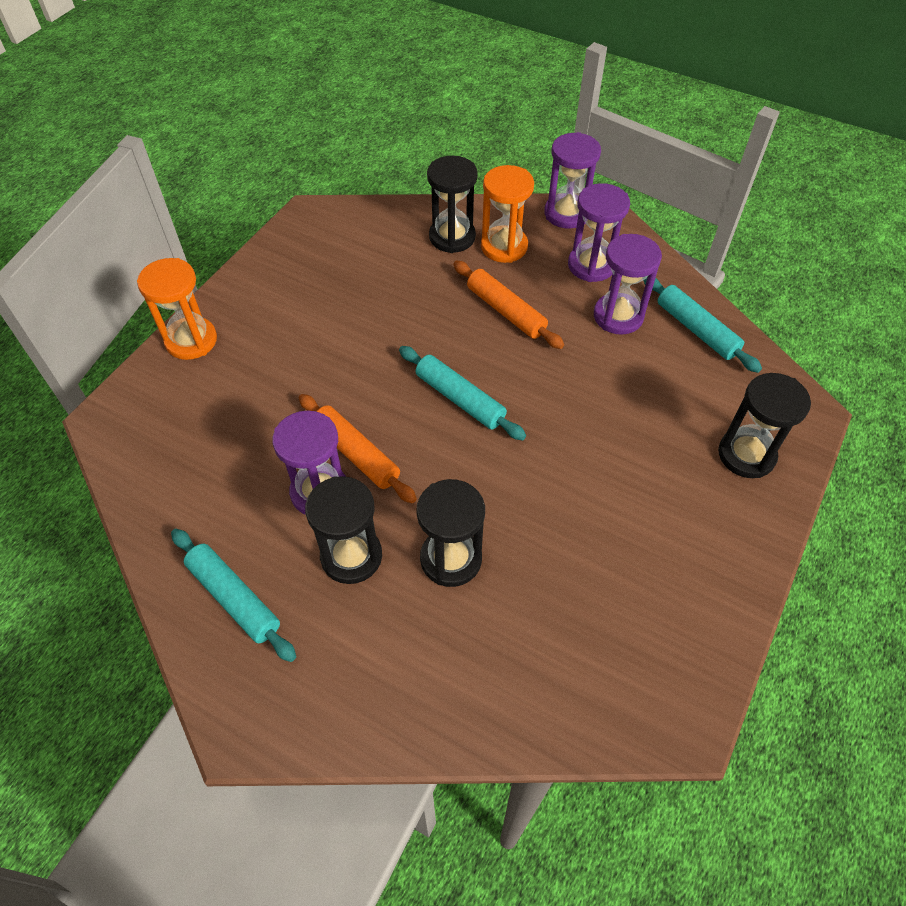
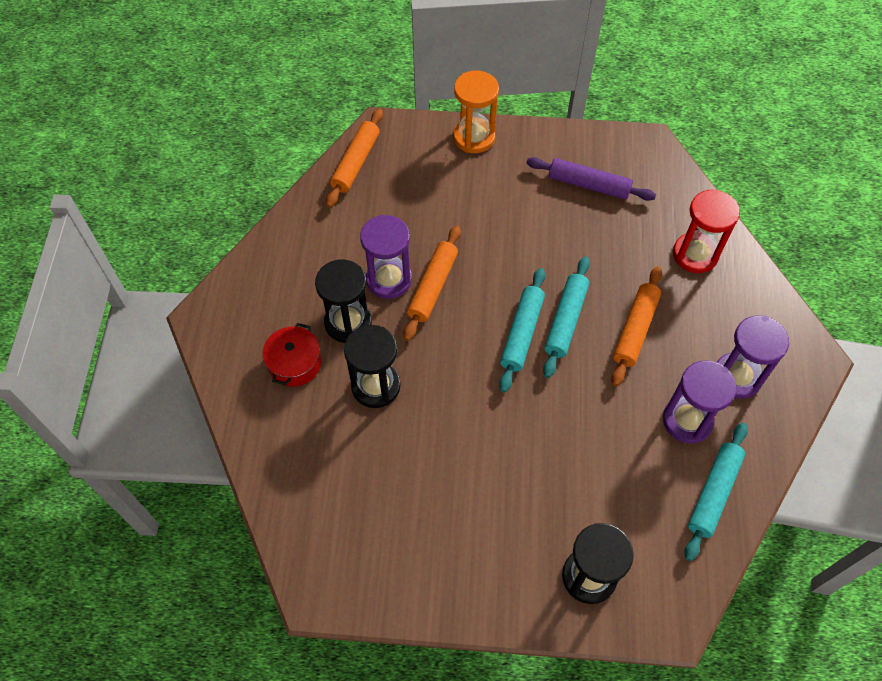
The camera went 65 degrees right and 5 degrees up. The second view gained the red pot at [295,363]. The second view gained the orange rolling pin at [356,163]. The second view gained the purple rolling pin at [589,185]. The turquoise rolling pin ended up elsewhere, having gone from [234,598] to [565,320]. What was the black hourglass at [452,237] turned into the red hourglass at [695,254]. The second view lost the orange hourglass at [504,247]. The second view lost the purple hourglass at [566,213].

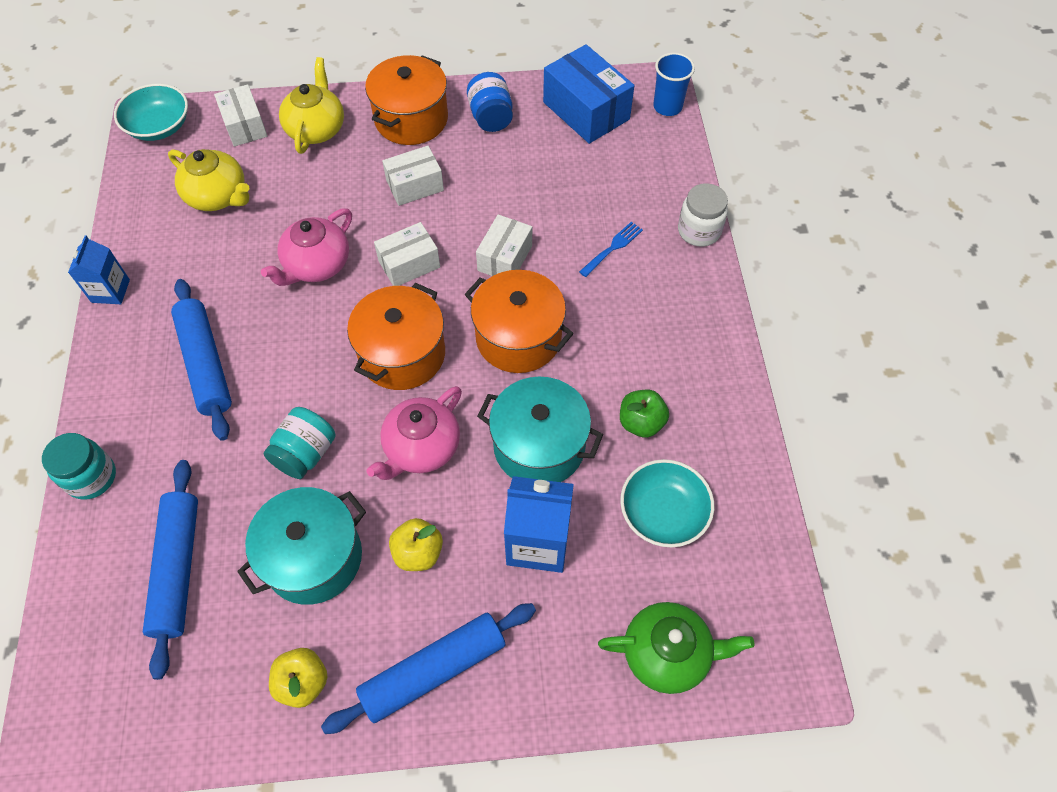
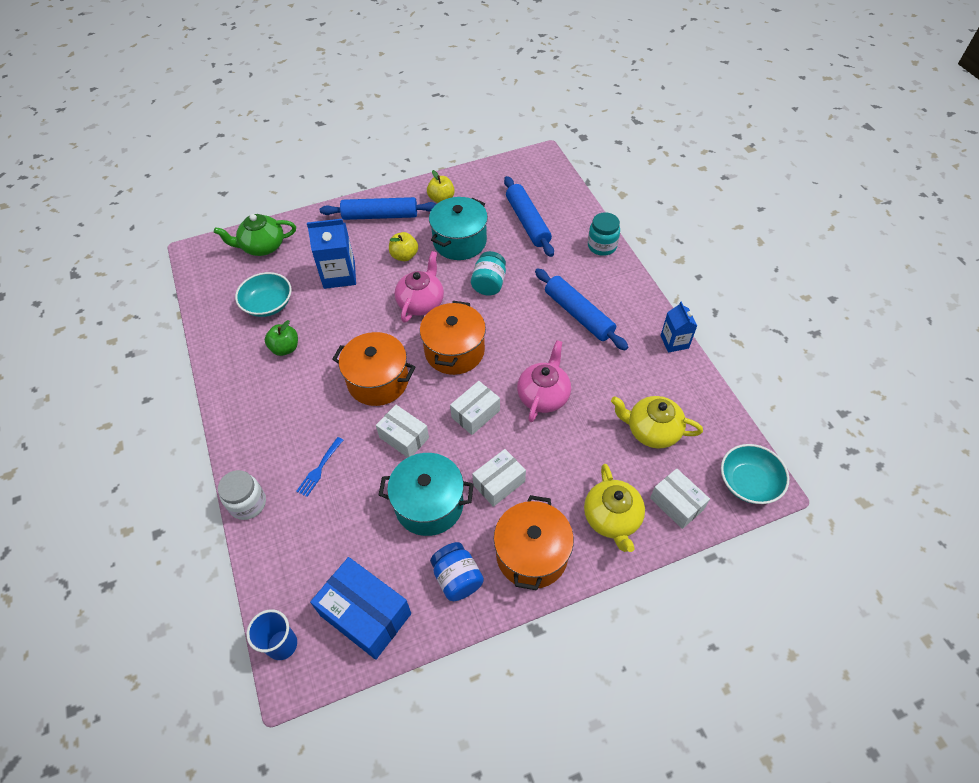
The camera went 165 degrees right and 5 degrees down. The blue rolling pin at [433,670] ended up facing another way, 45 degrees clockwise from before. The white box at [505,258] ended up facing another way, 60 degrees counterclockwise from before. The turquoise pot ended up elsewhere, having gone from [539,446] to [429,504].

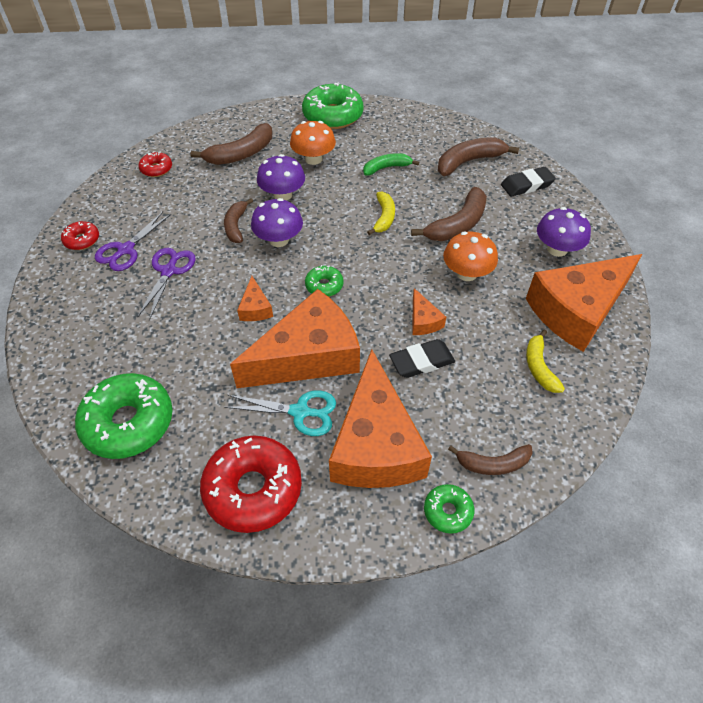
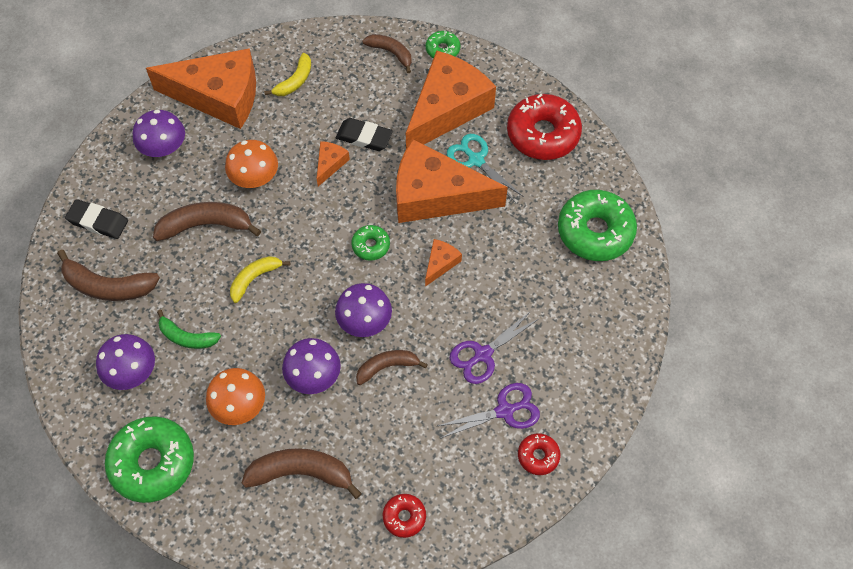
The camera went 140 degrees left and 10 degrees up. The second view gained the purple mushroom at [132,371]. The brown banana at [236,226] ended up facing another way, 150 degrees counterclockwise from before.

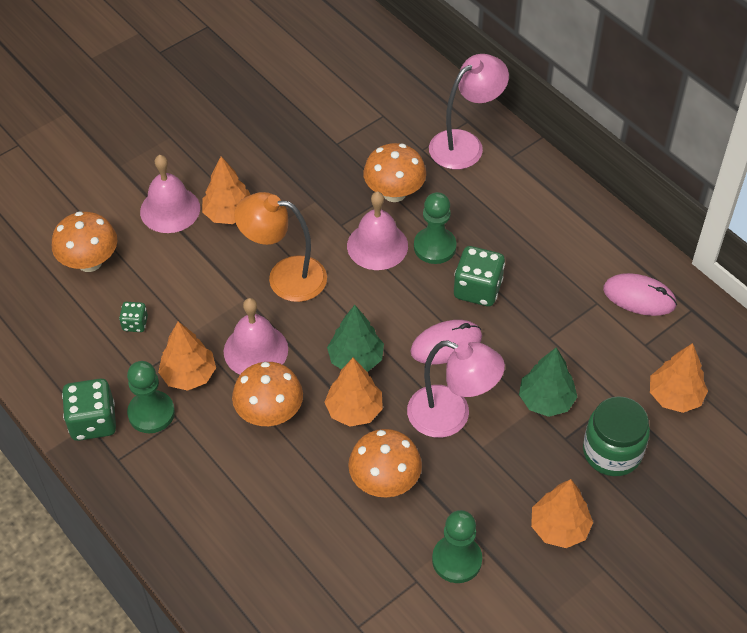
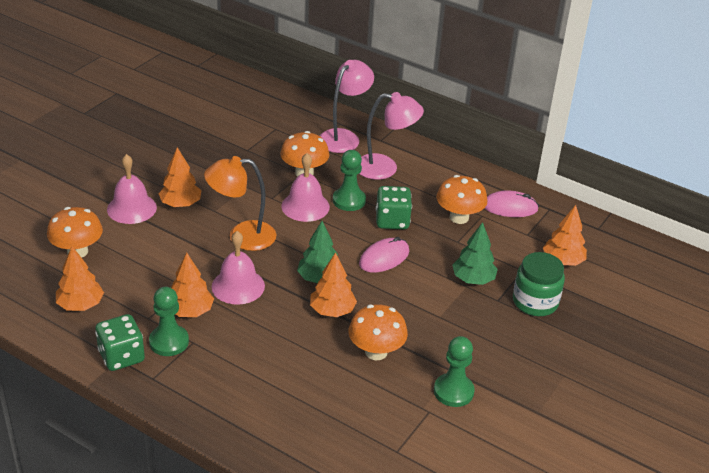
The camera went 20 degrees left and 15 degrees down. The orange tree ended up elsewhere, having gone from [559,528] to [80,305]. The pink lamp ended up elsewhere, having gone from [451,416] to [385,168]. The orange mushroom ended up elsewhere, having gone from [269,413] to [459,217]. The second view lost the green dice at [135,324].

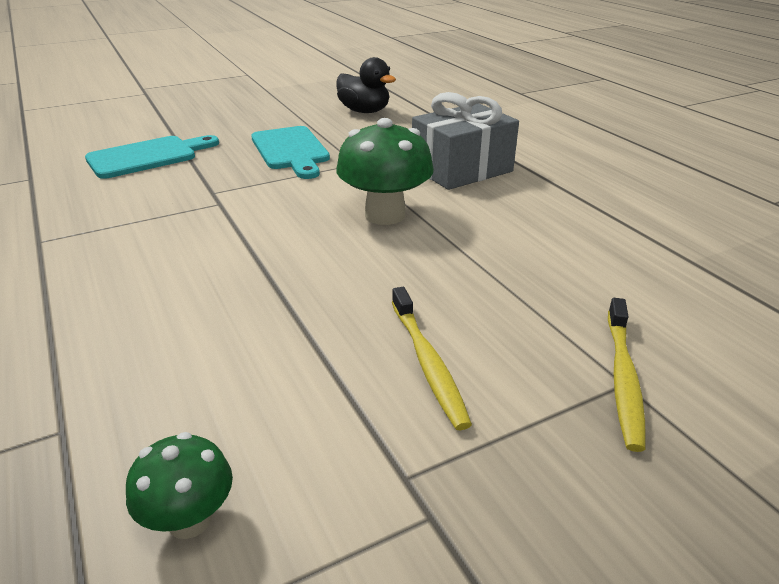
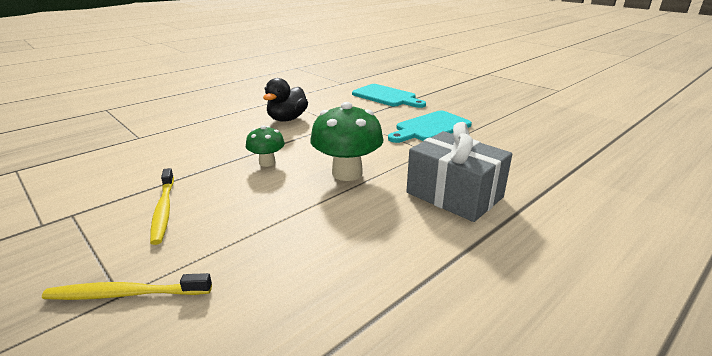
The camera went 75 degrees right and 5 degrees down. The yellow toothbrush at [428,363] ended up facing another way, 75 degrees counterclockwise from before. The green mushroom ended up elsewhere, having gone from [189,520] to [267,162]. The black duck ended up elsewhere, having gone from [364,111] to [287,119].

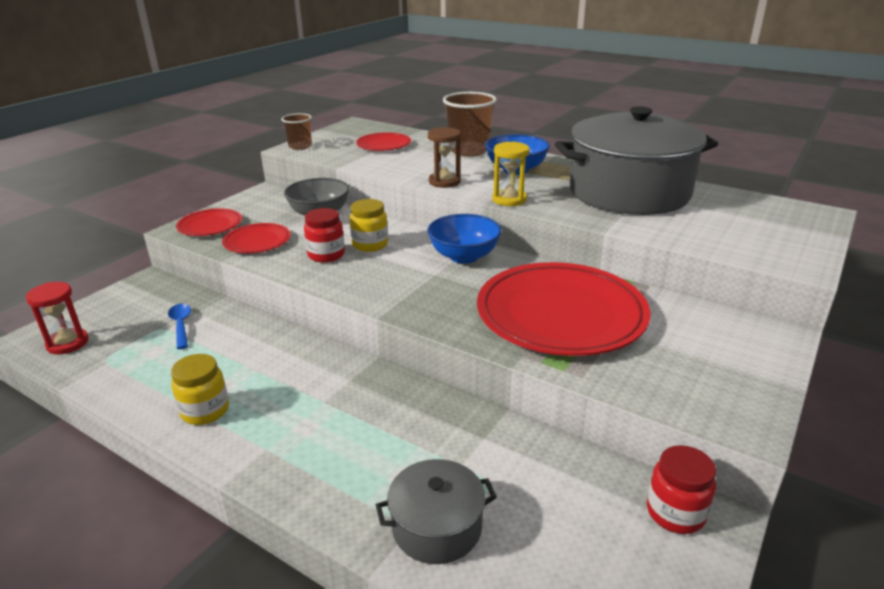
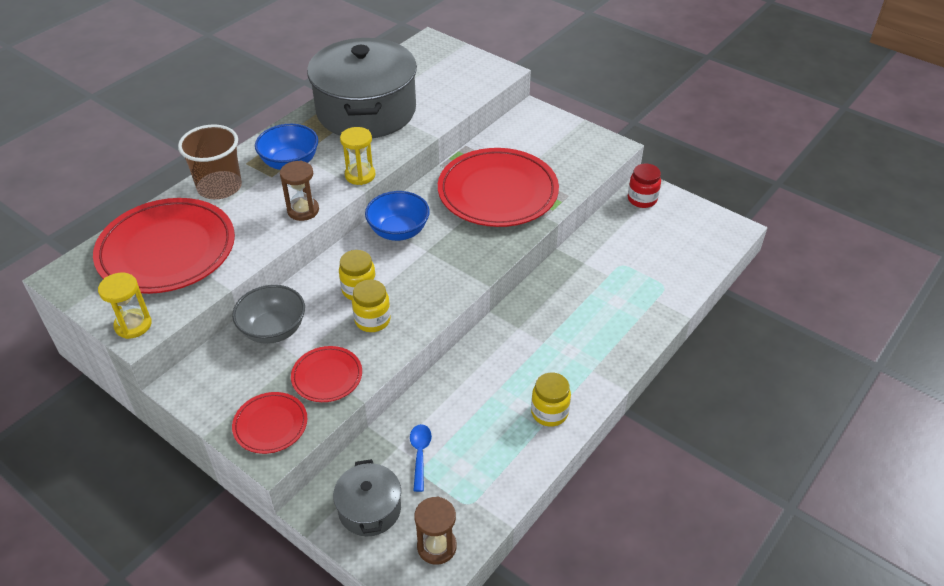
The camera went 85 degrees left and 15 degrees up. The size of the red plate at [384,145] changed by a factor of 2.07. Where the brown cup stood at [300,146], the yellow hourglass came to stand at [133,325]. The grey pot ended up elsewhere, having gone from [437,527] to [369,509]. What was the red jar at [326,255] turned into the yellow jar at [372,320]. The blue spoon at [181,325] ended up facing another way, 105 degrees clockwise from before. What was the red hourglass at [67,343] turned into the brown hourglass at [436,546].

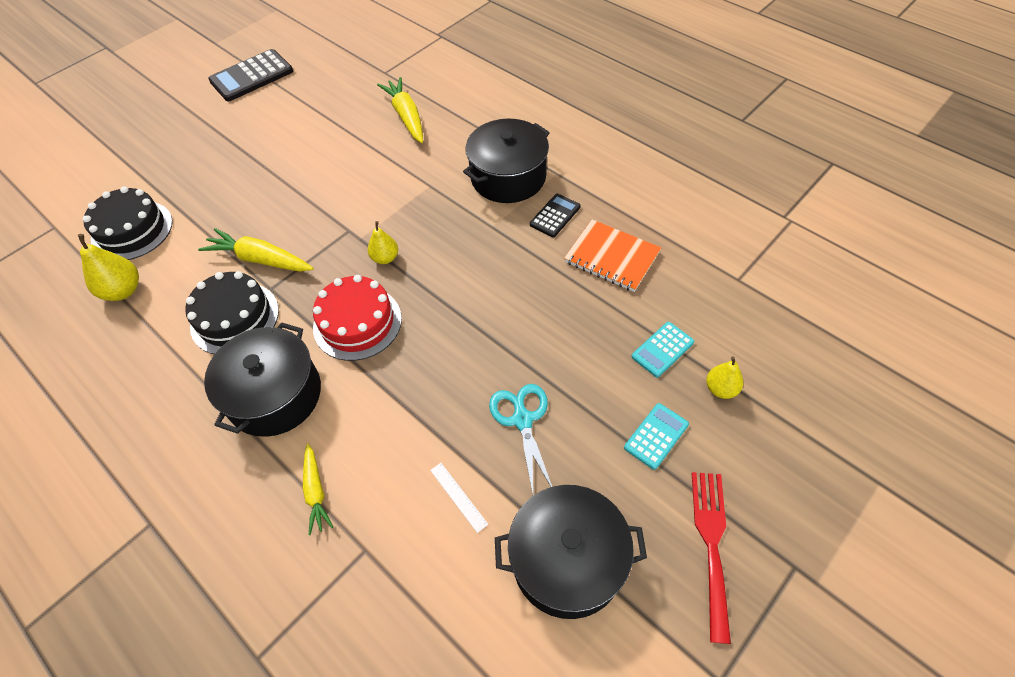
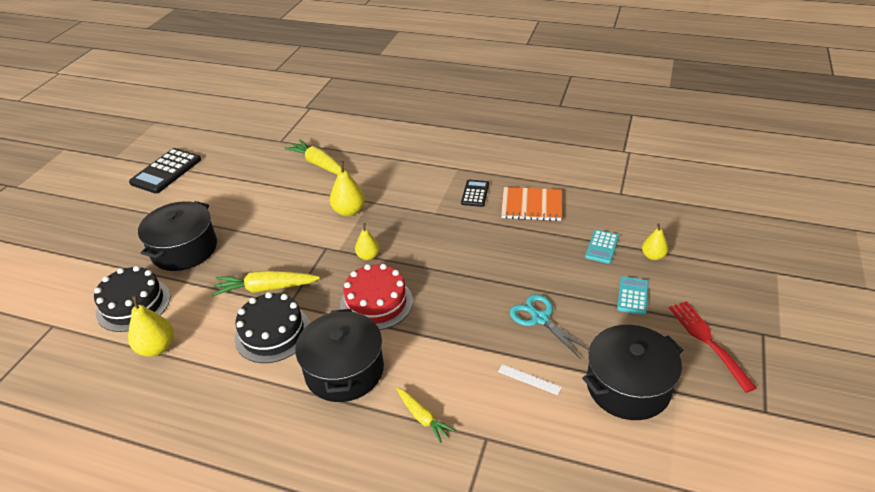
The camera went 25 degrees left and 15 degrees down. The black pot ended up elsewhere, having gone from [508,177] to [184,249]. The second view gained the yellow pear at [349,211].

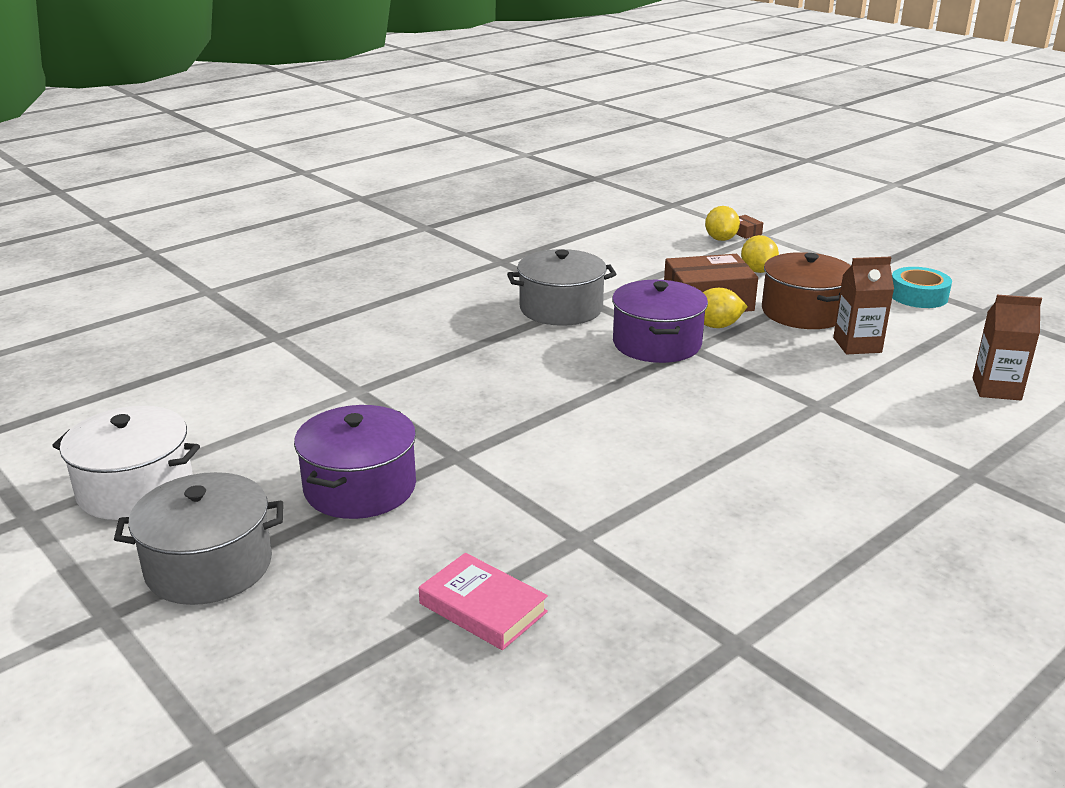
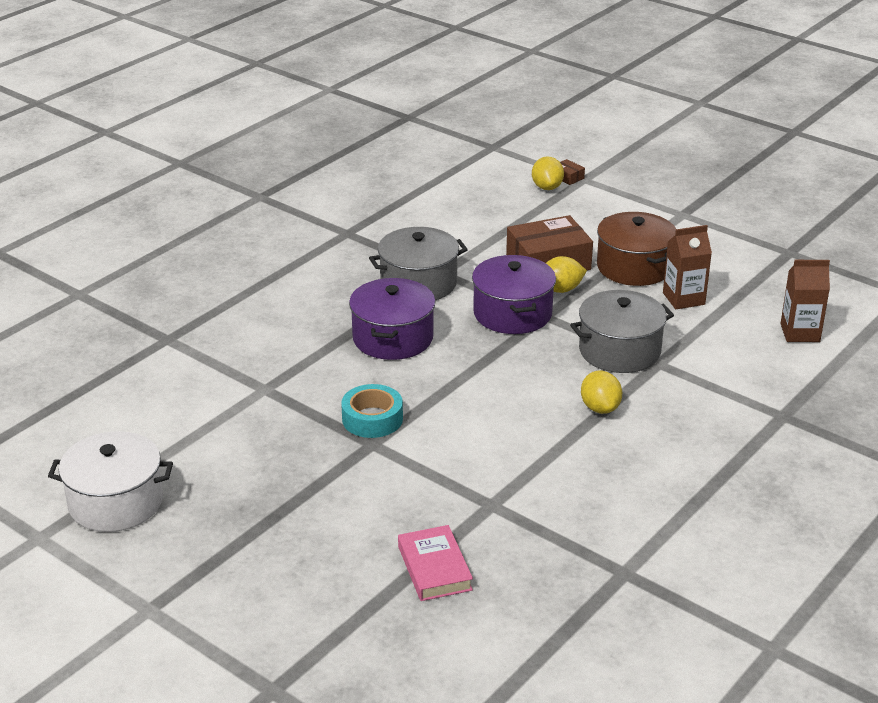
The camera went 10 degrees left and 5 degrees up. The turquoise tape ended up elsewhere, having gone from [918,296] to [372,419]. The purple pot ended up elsewhere, having gone from [360,487] to [393,338]. The pink book at [483,608] ended up facing another way, 45 degrees clockwise from before. The grey pot ended up elsewhere, having gone from [209,566] to [619,351]. The yellow lemon ended up elsewhere, having gone from [758,270] to [600,408].

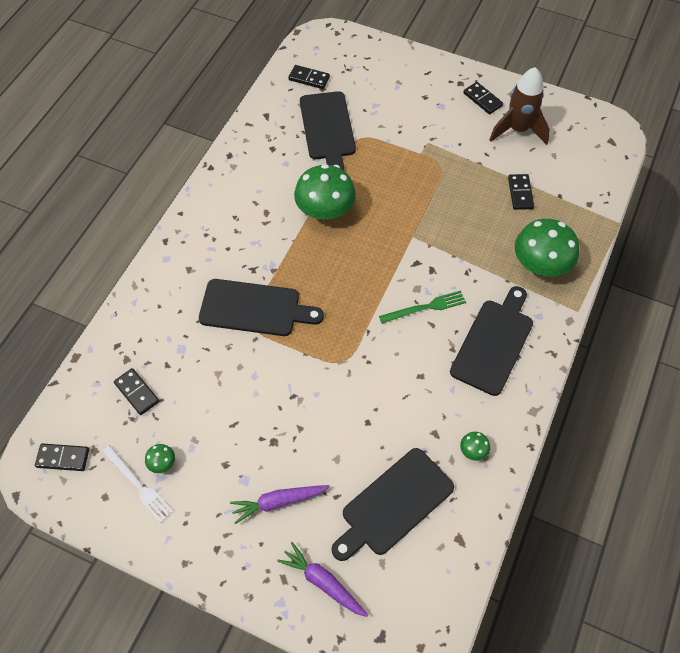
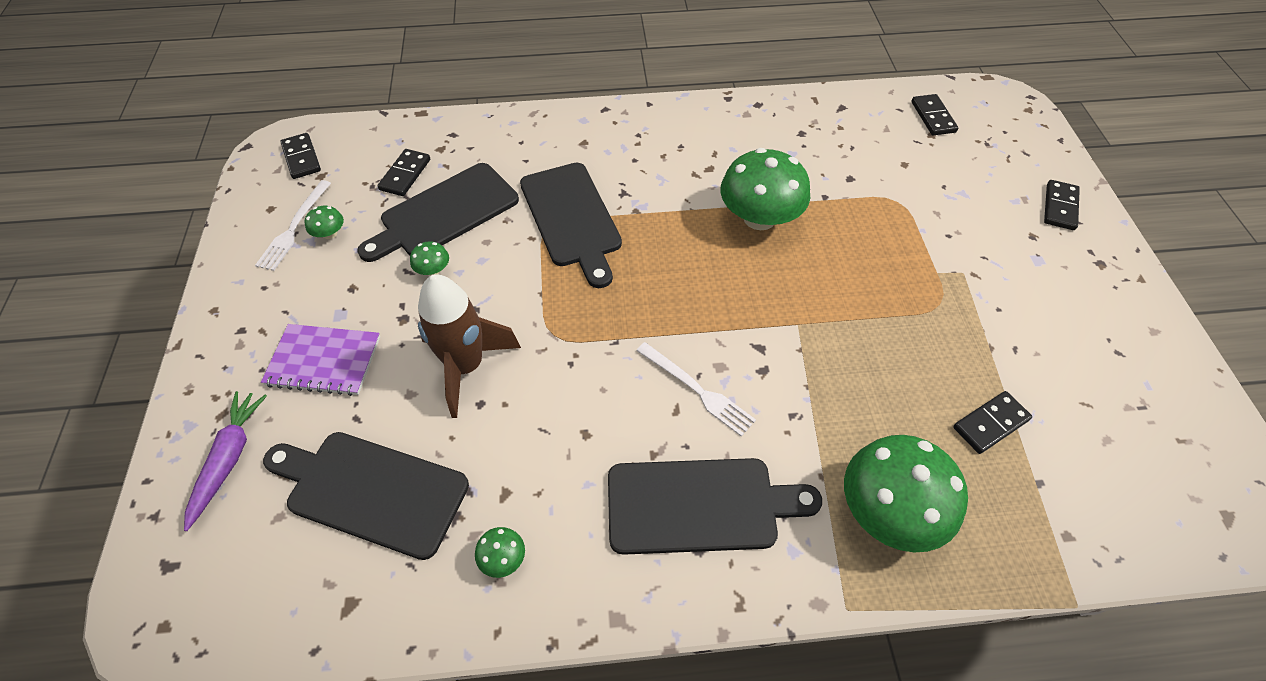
The camera went 60 degrees right and 5 degrees down. Where the purple carrot stood at [279,502], the purple notebook came to stand at [324,361]. The black cutting board ended up elsewhere, having gone from [327,129] to [445,213]. The second view gained the green mushroom at [433,270]. The brown rocket ended up elsewhere, having gone from [518,130] to [466,367]. What was the green fork at [425,307] turned into the white fork at [697,390]. The black domino ended up elsewhere, having gone from [482,99] to [1059,207].

